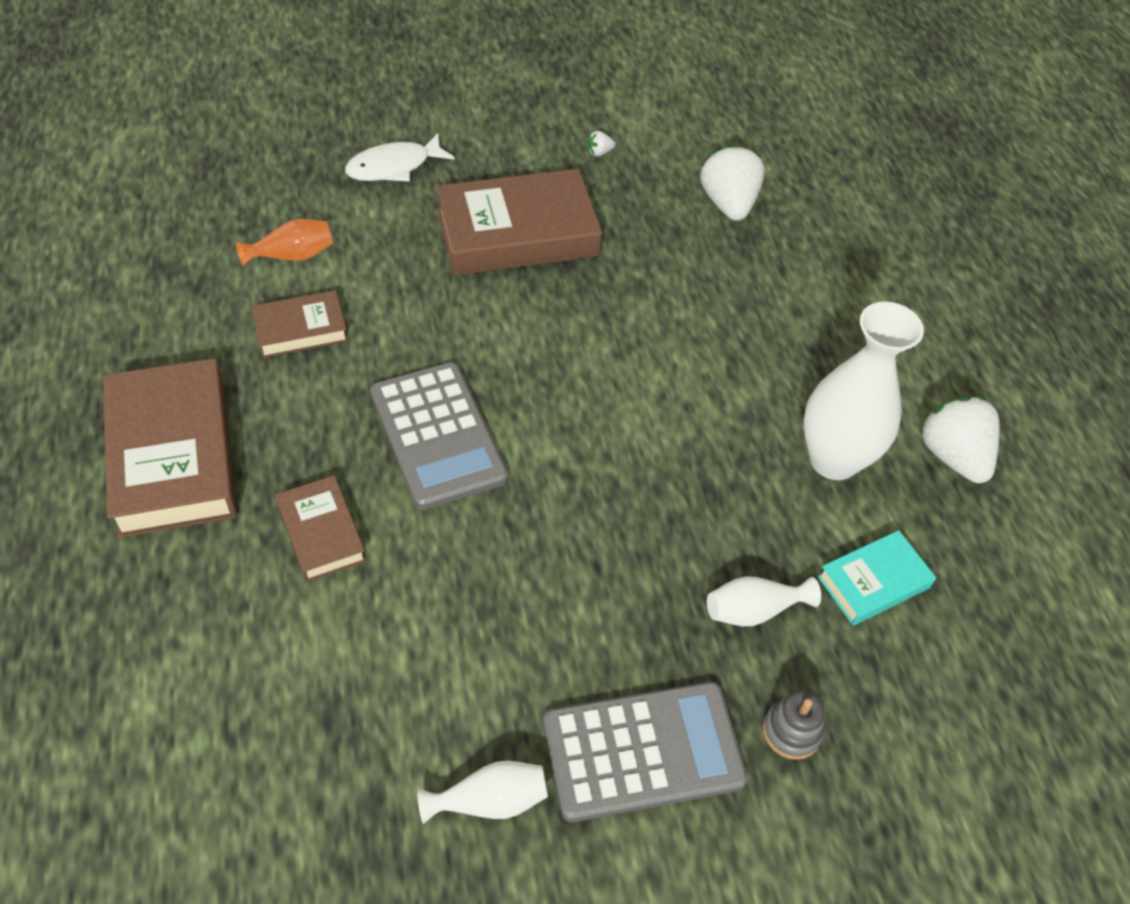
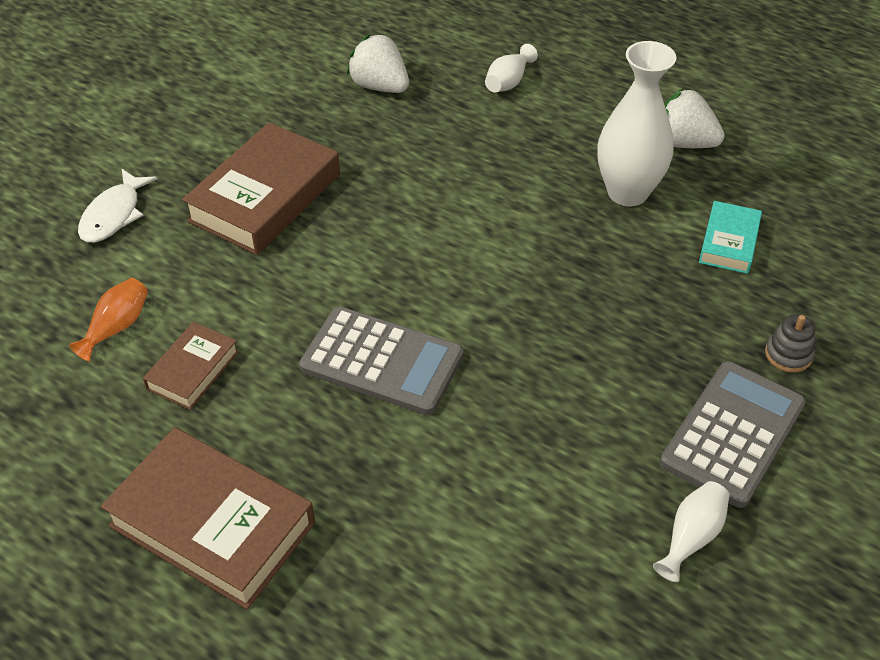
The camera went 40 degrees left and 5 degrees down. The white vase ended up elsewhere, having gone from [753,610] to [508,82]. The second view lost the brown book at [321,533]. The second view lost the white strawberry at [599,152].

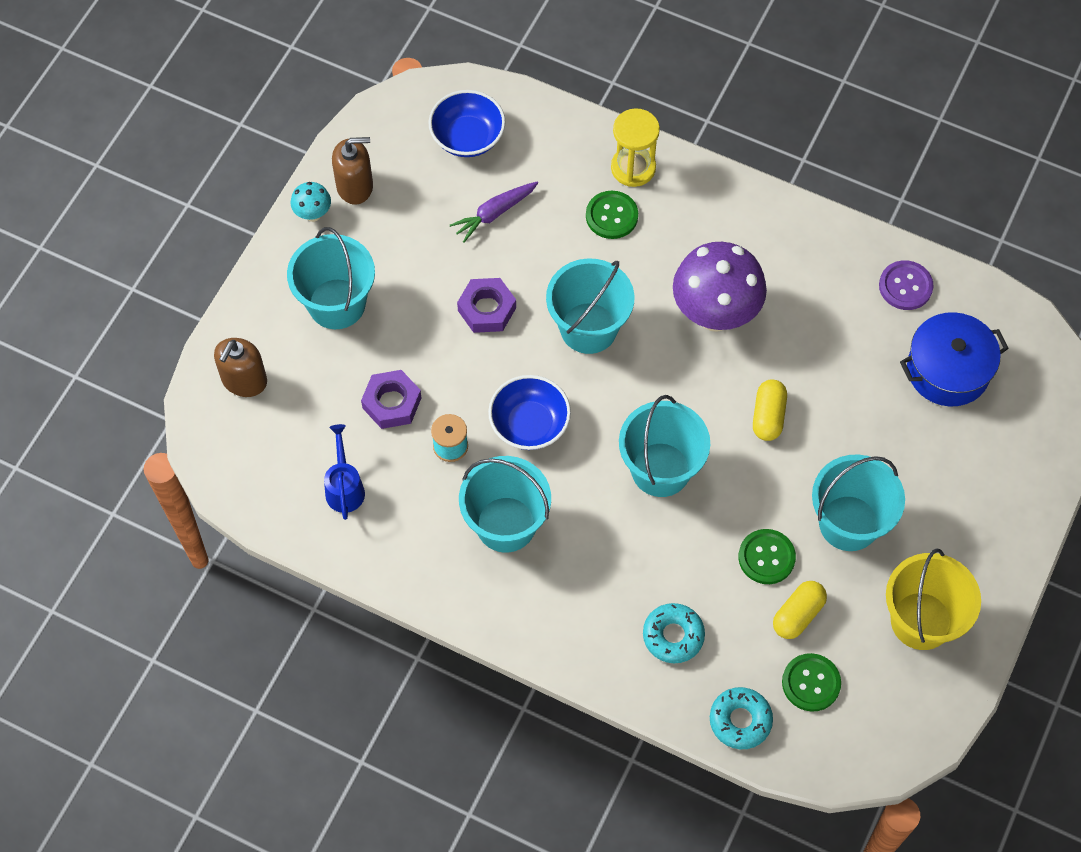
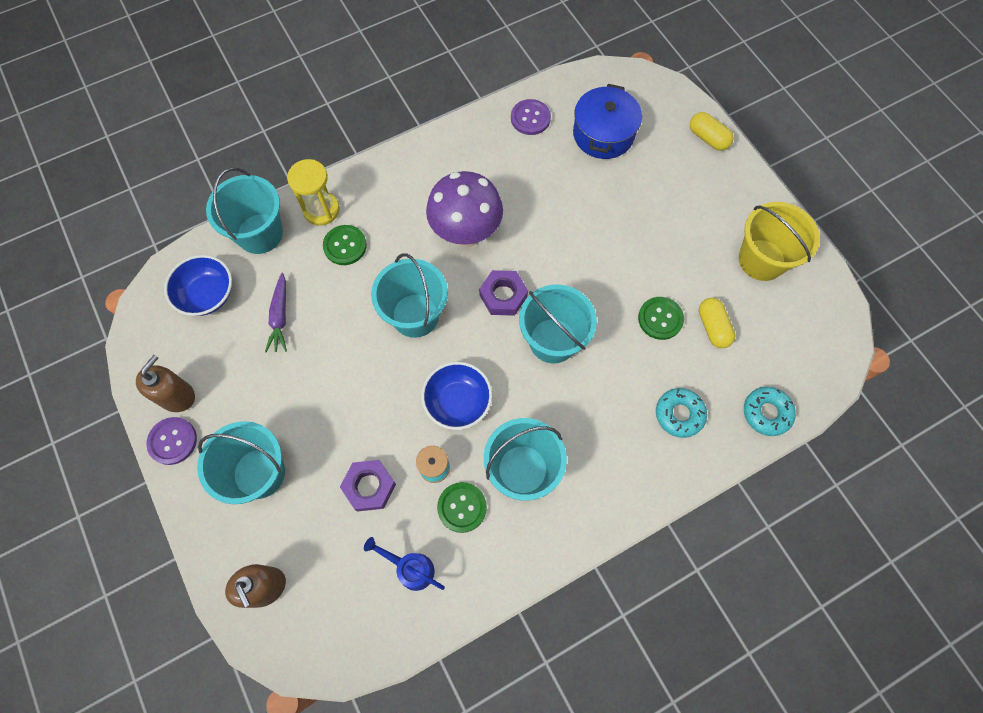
The camera went 55 degrees left and 5 degrees up. Where the turquoise mushroom stood at [313,214], the purple button came to stand at [173,441]. The turquoise bucket ended up elsewhere, having gone from [848,523] to [260,233]. The green button ended up elsewhere, having gone from [811,683] to [462,507]. The purple nut ended up elsewhere, having gone from [487,309] to [503,296]. The yellow capsule ended up elsewhere, having gone from [768,416] to [708,138].

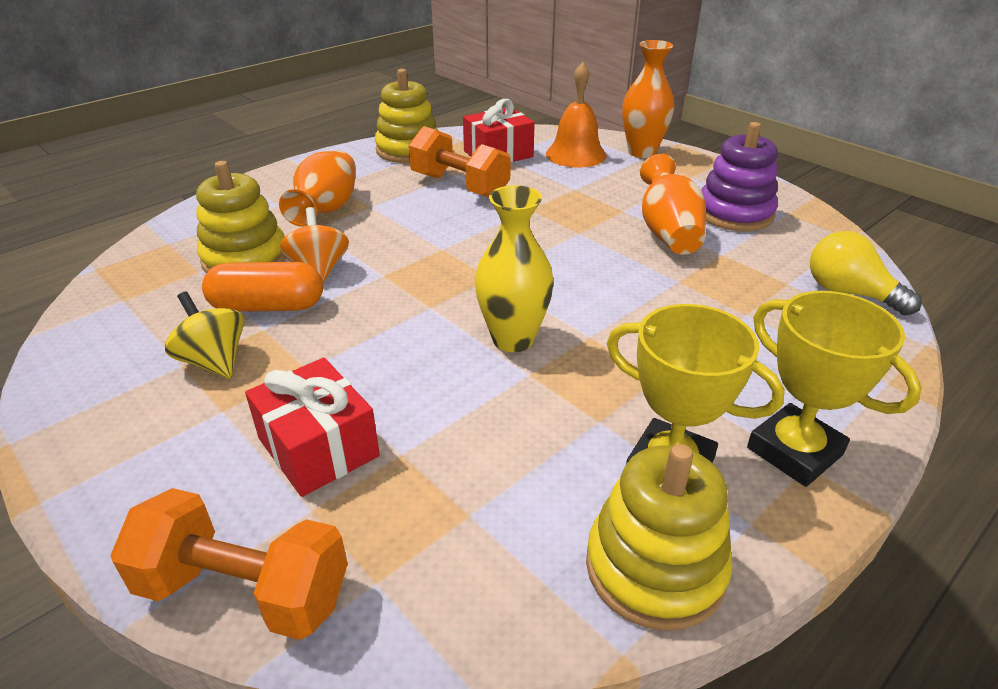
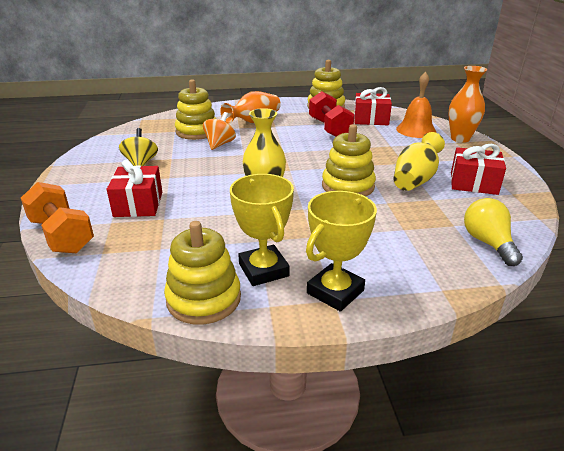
The camera went 35 degrees right and 5 degrees down. The yellow trophy at [794,451] ended up facing another way, 45 degrees clockwise from before. What was the orange dumbbell at [459,186] turned into the red dumbbell at [329,128]. The second view gained the yellow stacking toy at [348,186]. What was the orange vase at [668,232] turned into the yellow vase at [415,179]. Where the purple stacking toy stood at [734,213], the red gift came to stand at [473,183]. The second view lost the orange capsule at [268,306].

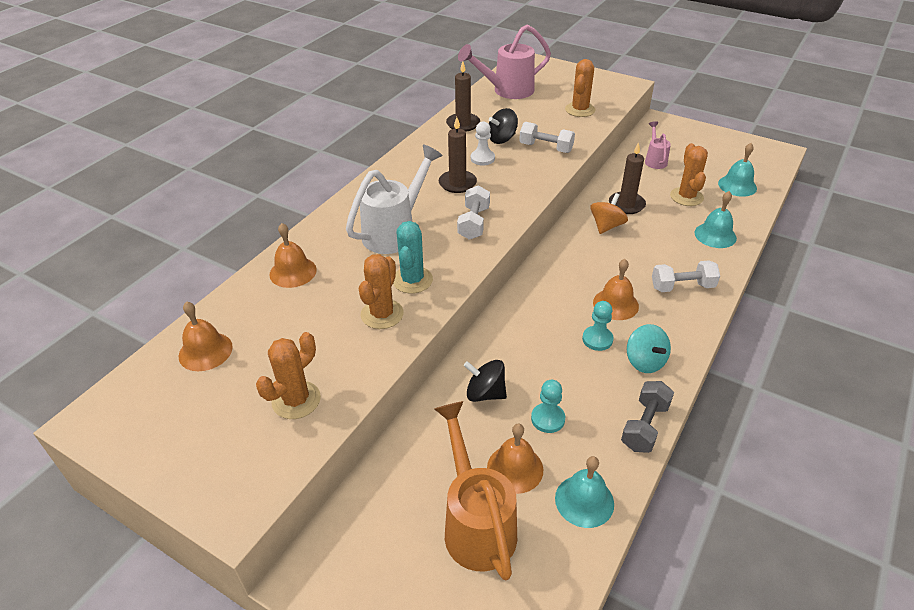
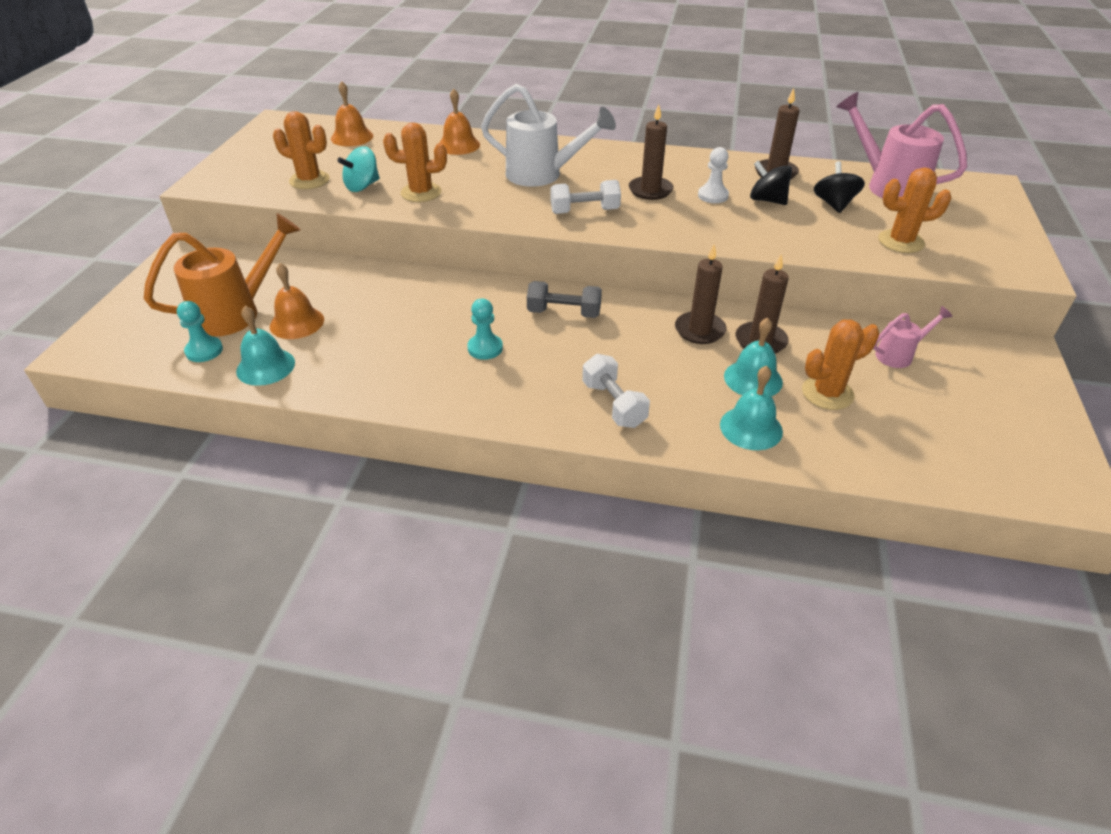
The camera went 70 degrees right and 0 degrees up. The turquoise pawn ended up elsewhere, having gone from [548,419] to [204,351]. The turquoise spinning top ended up elsewhere, having gone from [645,361] to [362,186]. The grey dumbbell ended up elsewhere, having gone from [645,426] to [564,313]. Where the orange spinning top stood at [606,226], the brown candle came to stand at [699,330]. The turquoise bell ended up elsewhere, having gone from [737,185] to [753,379]. The black spinning top ended up elsewhere, having gone from [485,393] to [834,204]. The second view lost the turquoise cactus at [412,280]. The second view lost the white dumbbell at [546,148]. The second view lost the orange bell at [615,304].

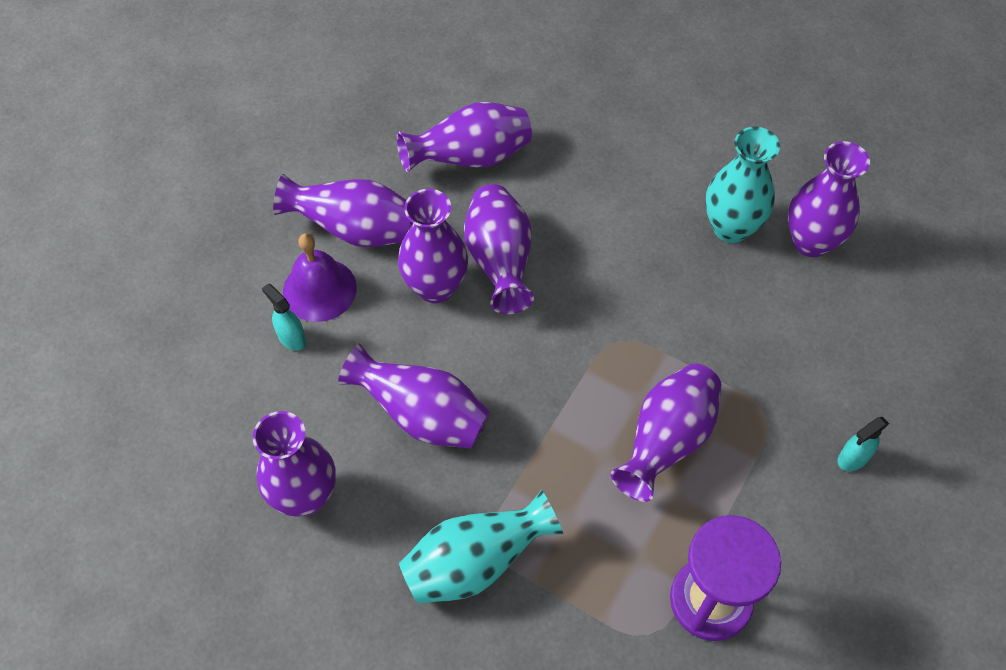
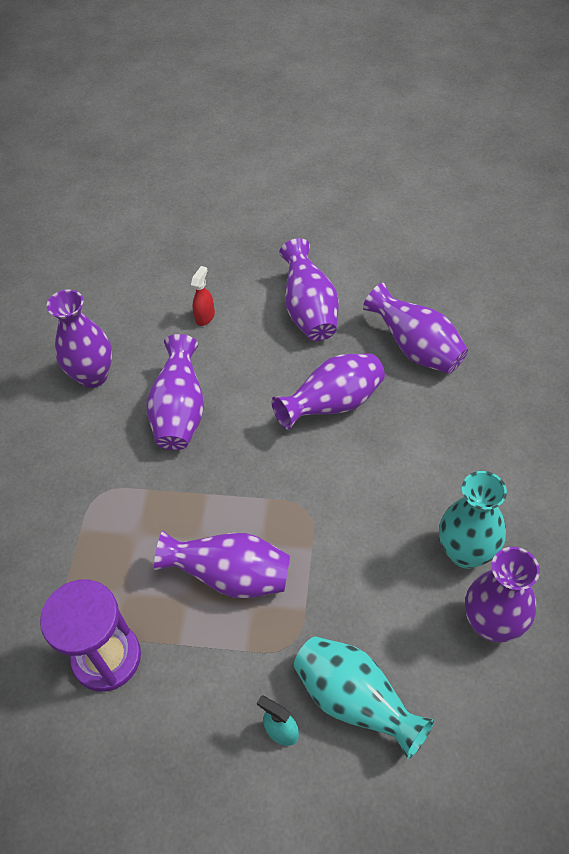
The camera went 70 degrees right and 5 degrees down. What was the turquoise spray bottle at [291,338] turned into the red spray bottle at [205,317]. The turquoise vase ended up elsewhere, having gone from [475,562] to [355,701]. The second view lost the purple bell at [319,289]. The second view lost the purple vase at [435,287].

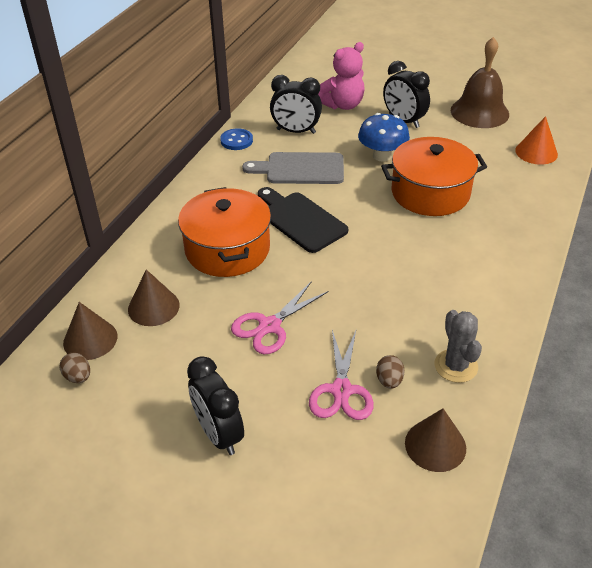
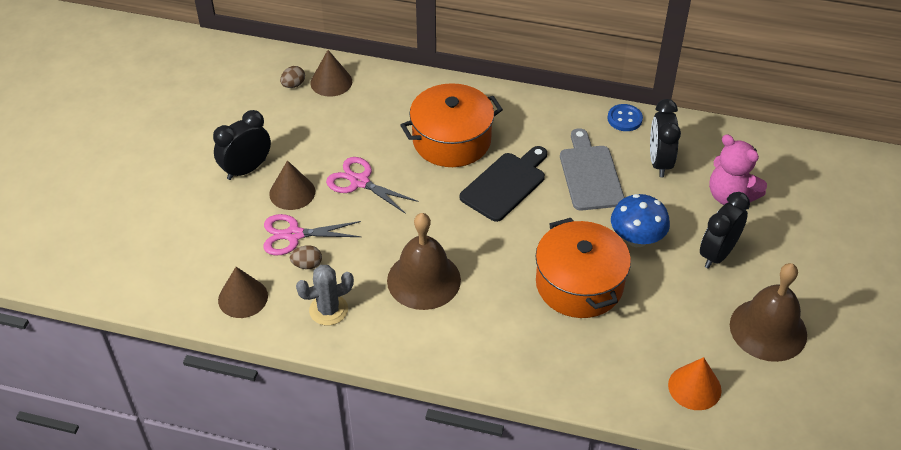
The camera went 80 degrees right and 5 degrees up. The brown cone ended up elsewhere, having gone from [153,307] to [292,192]. The second view gained the brown bell at [423,280].

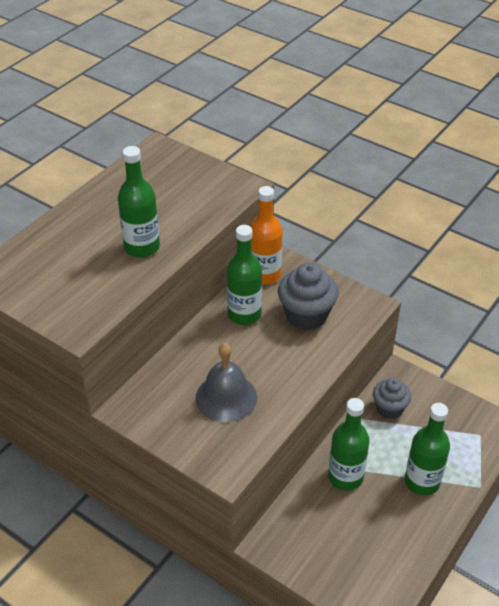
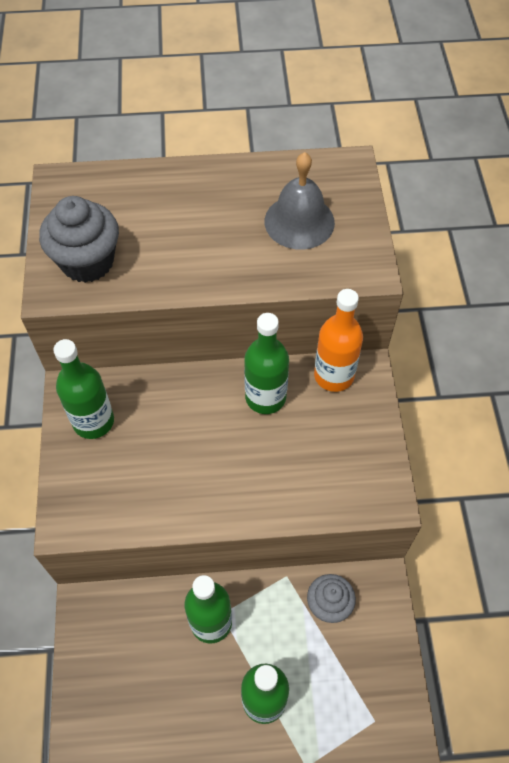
The camera went 50 degrees right and 15 degrees up. The grey cupcake ended up elsewhere, having gone from [306,315] to [87,262]. The green bottle ended up elsewhere, having gone from [142,247] to [93,421]. The grey bell ended up elsewhere, having gone from [226,397] to [299,221].

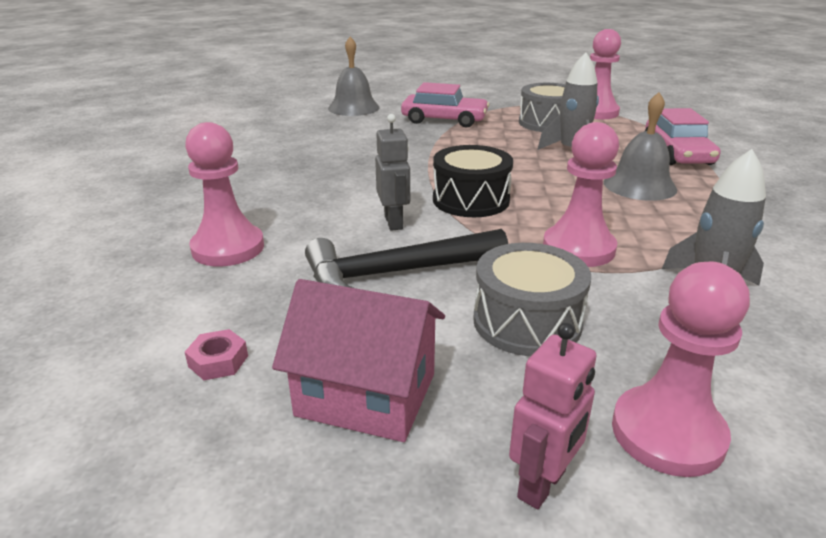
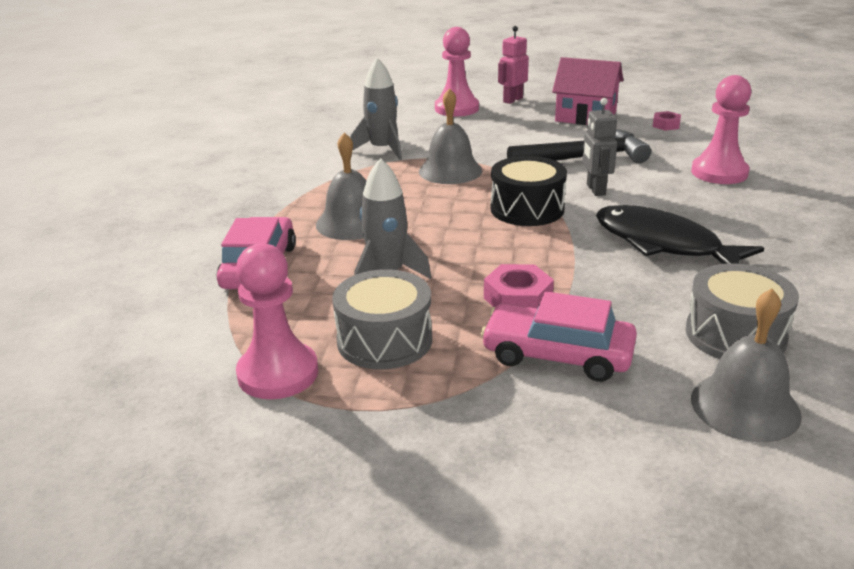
The camera went 175 degrees left and 0 degrees up. Where the pink pawn stood at [578,248], the grey bell came to stand at [450,171]. The second view gained the pink nut at [518,298]. The second view gained the black fish at [663,244]. The grey drum ended up elsewhere, having gone from [527,322] to [735,335].

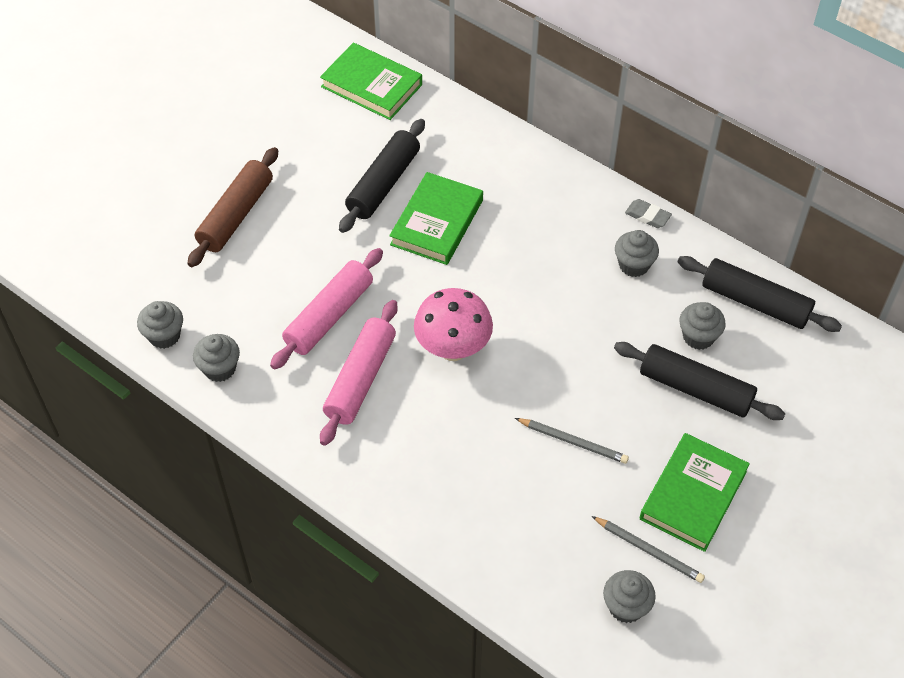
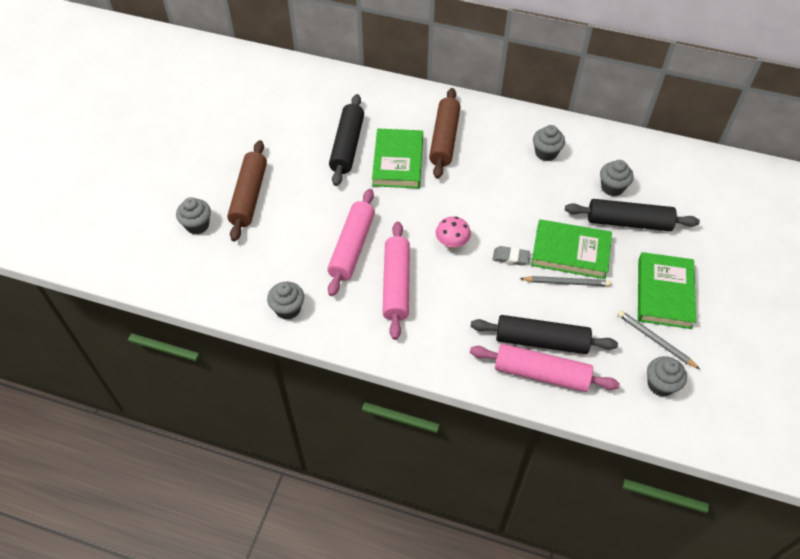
The camera went 20 degrees left and 0 degrees up. The grey cupcake ended up elsewhere, having gone from [164,336] to [197,225]. The second view gained the brown rolling pin at [444,139]. The size of the pink mushroom at [453,349] changed by a factor of 0.59. The black rolling pin ended up elsewhere, having gone from [755,303] to [541,341]. The second view gained the pink rolling pin at [541,373]. The grey eraser ended up elsewhere, having gone from [647,216] to [510,257]. The green book ended up elsewhere, having gone from [371,85] to [570,252]. The grey pencil at [649,550] ended up facing another way, 150 degrees counterclockwise from before.

